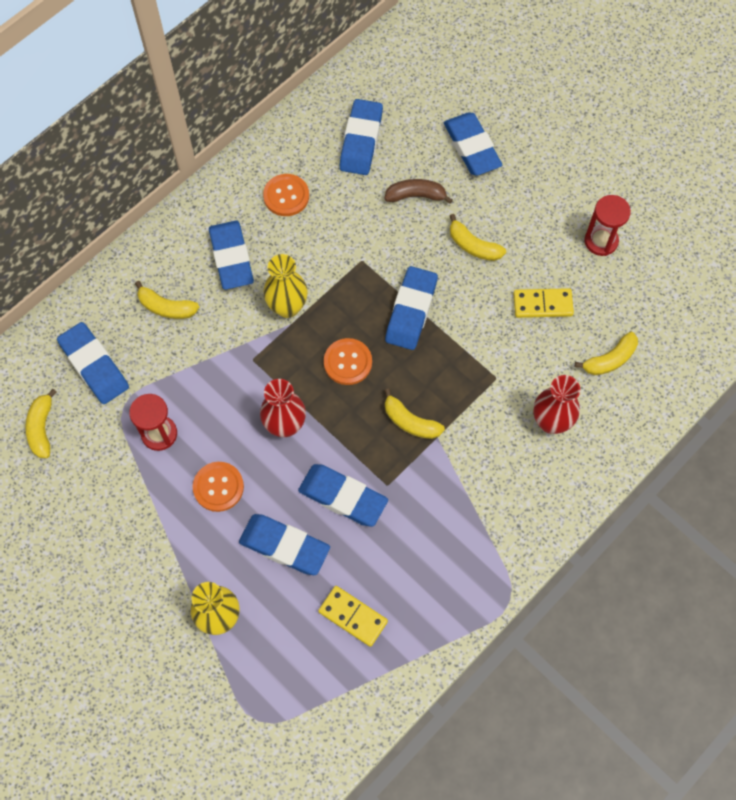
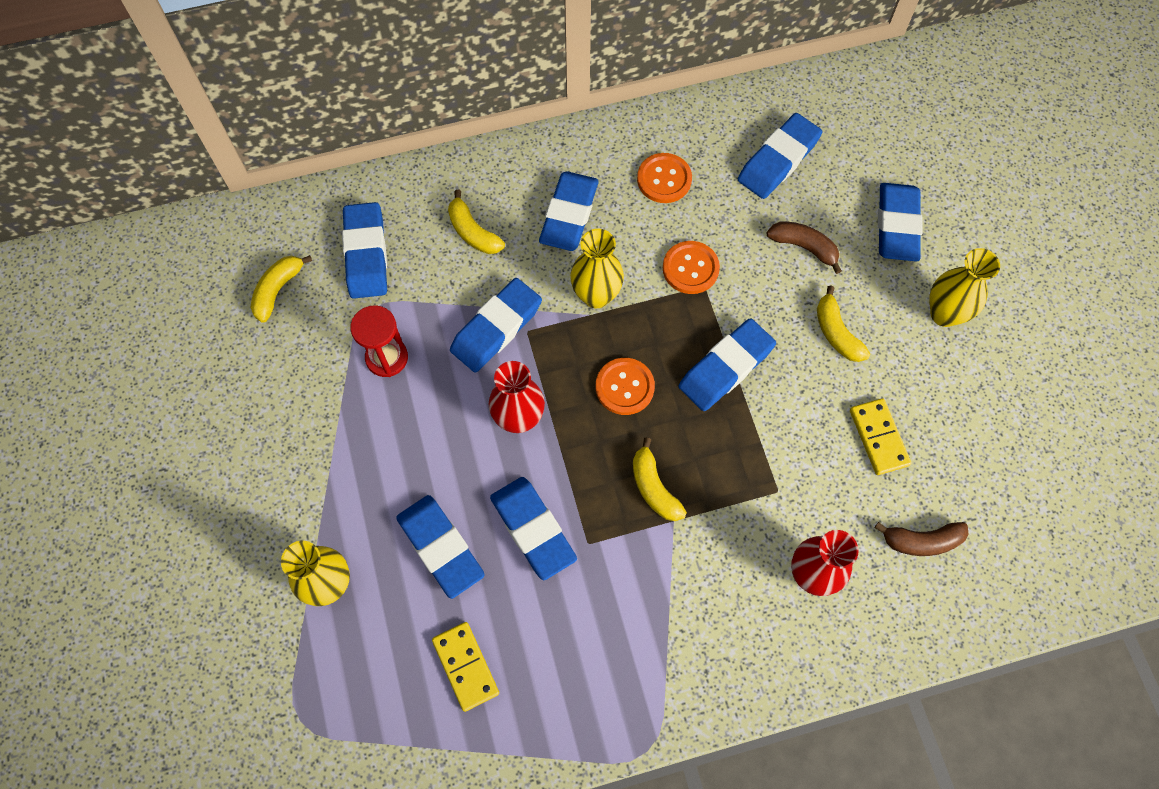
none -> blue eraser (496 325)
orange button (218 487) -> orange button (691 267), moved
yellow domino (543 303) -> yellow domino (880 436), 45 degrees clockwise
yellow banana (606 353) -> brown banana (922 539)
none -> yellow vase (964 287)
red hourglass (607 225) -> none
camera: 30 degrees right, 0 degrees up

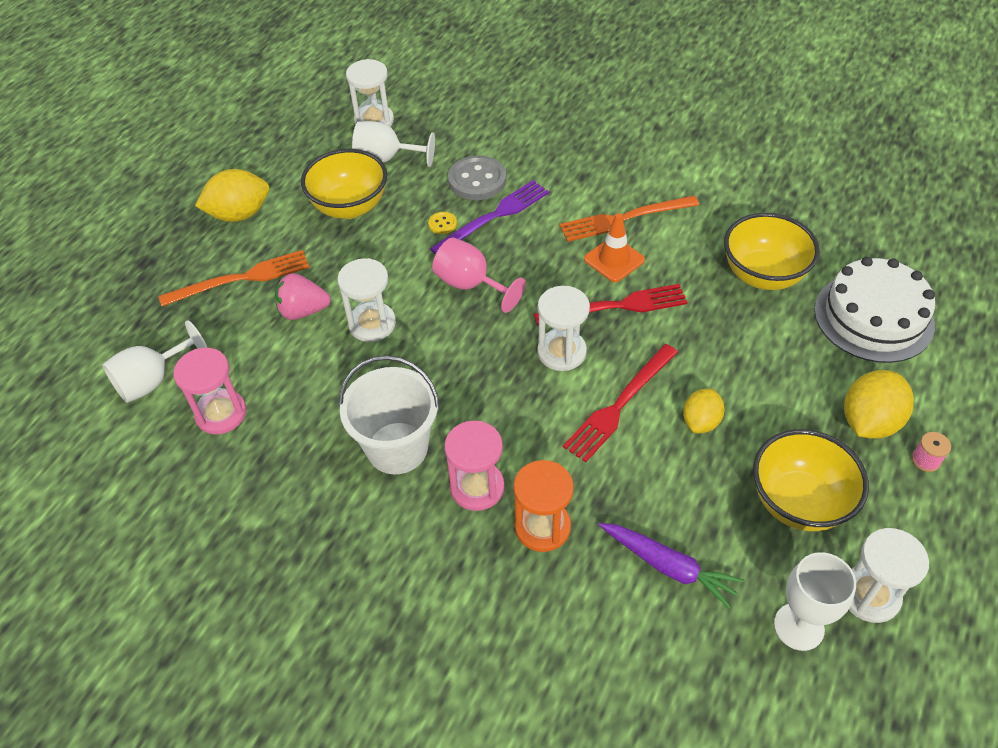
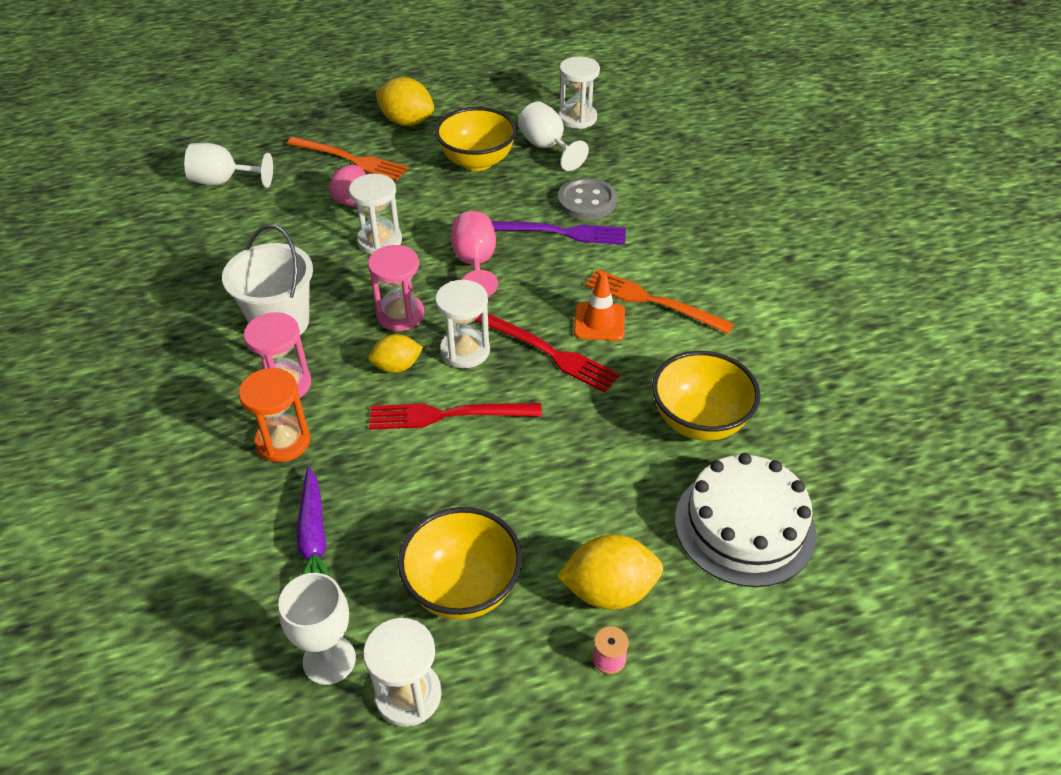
pink hourglass (209 391) -> pink hourglass (396 288), moved
yellow lemon (704 411) -> yellow lemon (395 353), moved
yellow button (442 223) -> none
camera: 45 degrees right, 5 degrees down

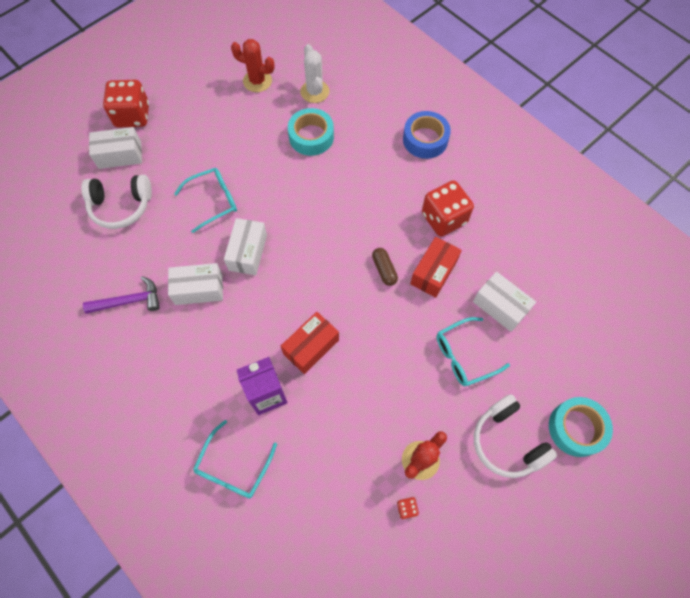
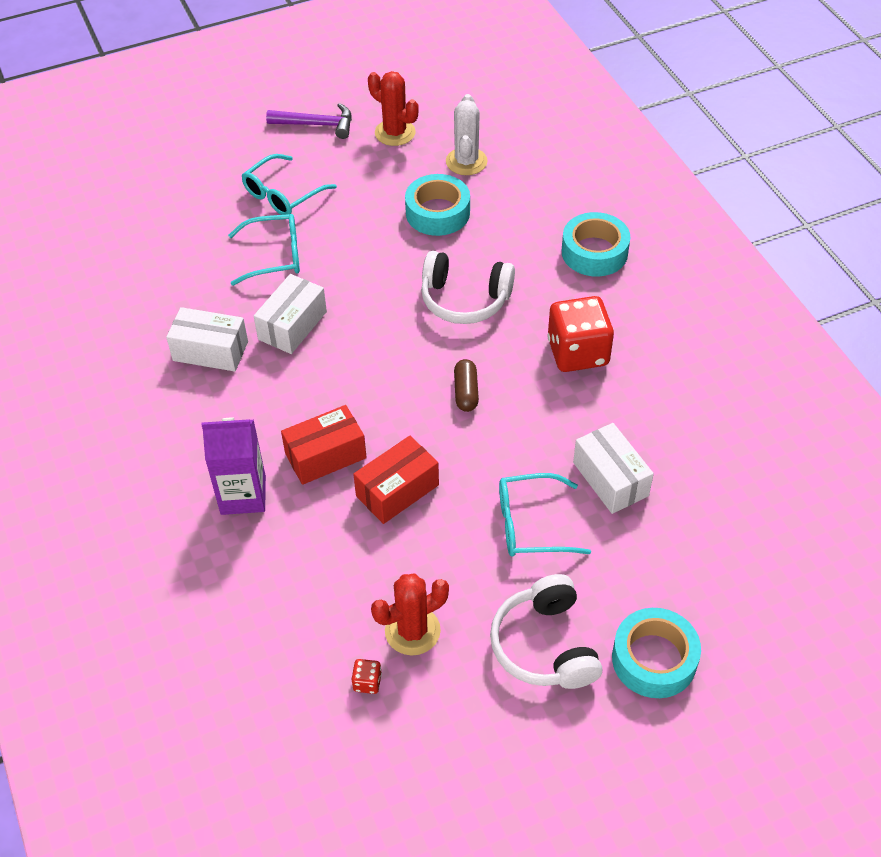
turquoise glasses (235 459) -> turquoise glasses (289 184), moved
purple hammer (121 295) -> purple hammer (309 121), moved
red box (436 267) -> red box (396 480), moved
white headphones (117 202) -> white headphones (468 287), moved
blue tape (427 135) -> turquoise tape (596 244)
white box (115 148) -> none
red dice (126 104) -> none
camera: 20 degrees right, 15 degrees down

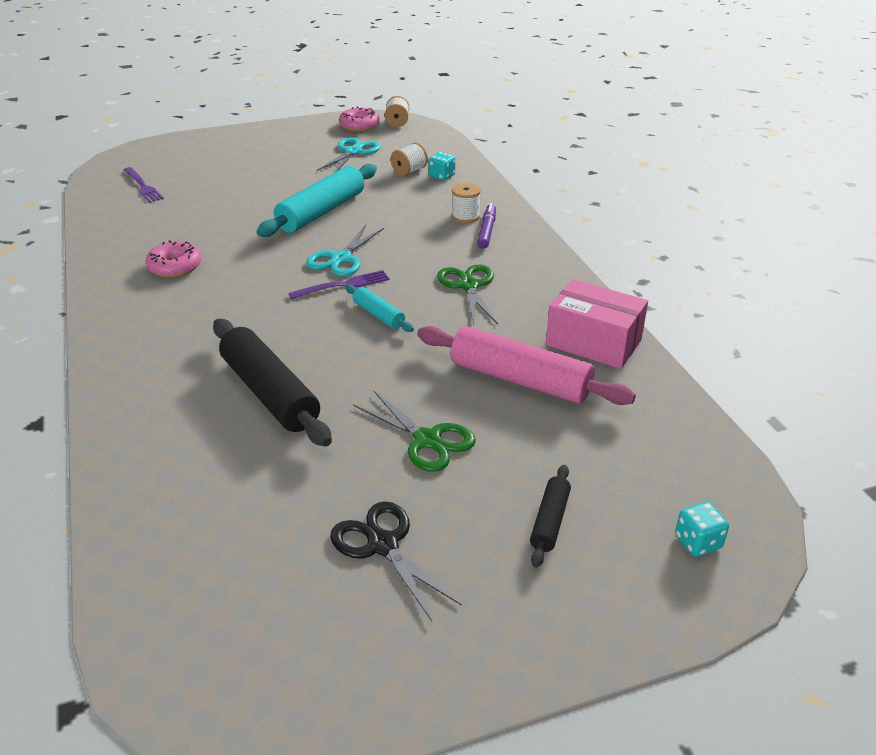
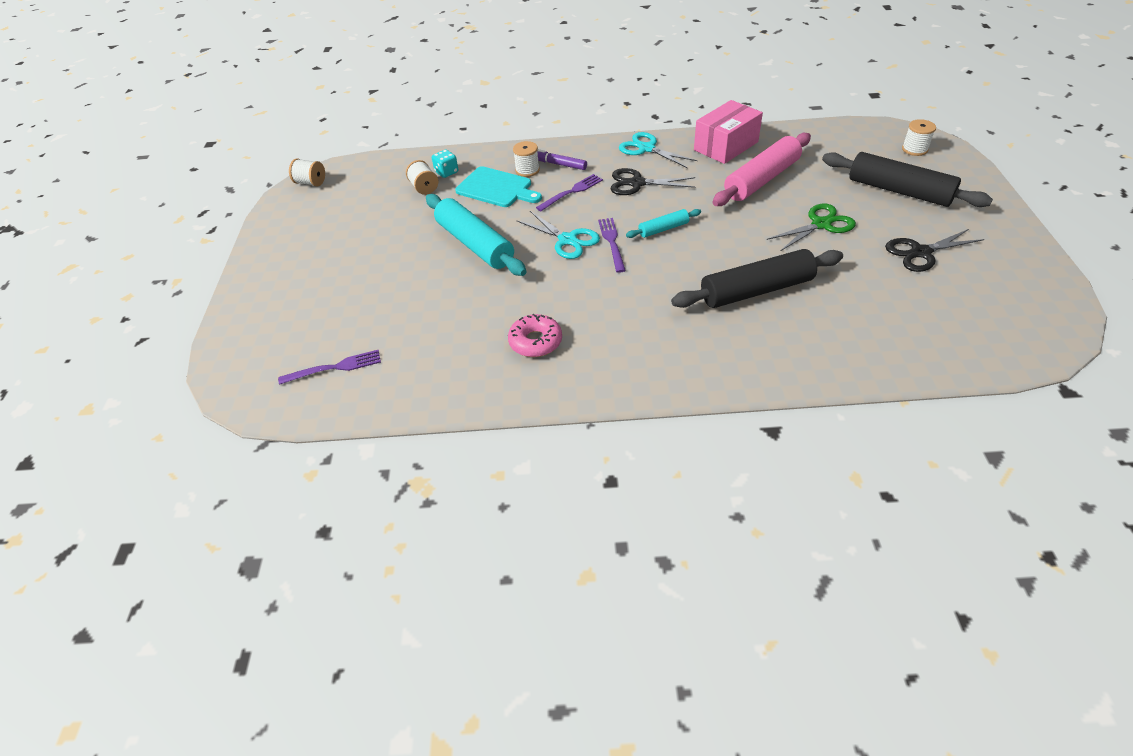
none -> turquoise cutting board (498 186)
none -> purple fork (569 192)
green scissors (467 295) -> black scissors (653 181)
turquoise scissors (349 154) -> turquoise scissors (658 150), moved
black rolling pin (550 516) -> black rolling pin (907 179), x2.00
turquoise dice (702 529) -> white spool (919 137)
pink donut (359 119) -> none
camera: 70 degrees left, 10 degrees up

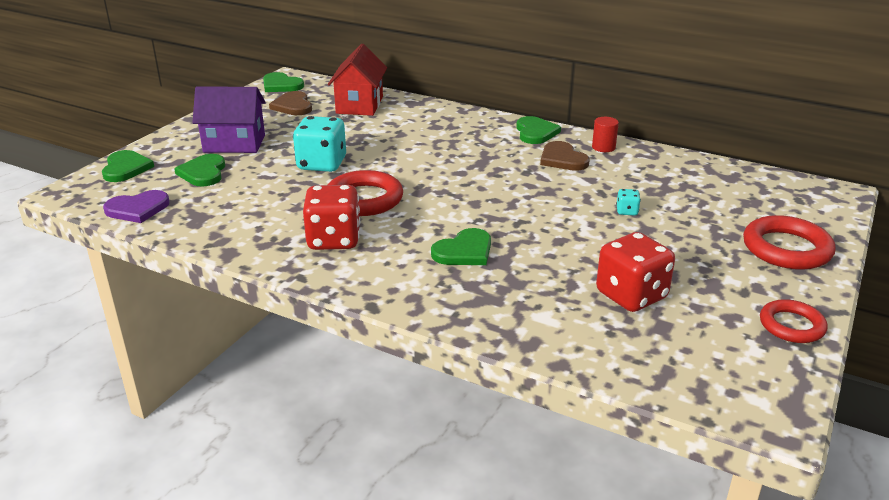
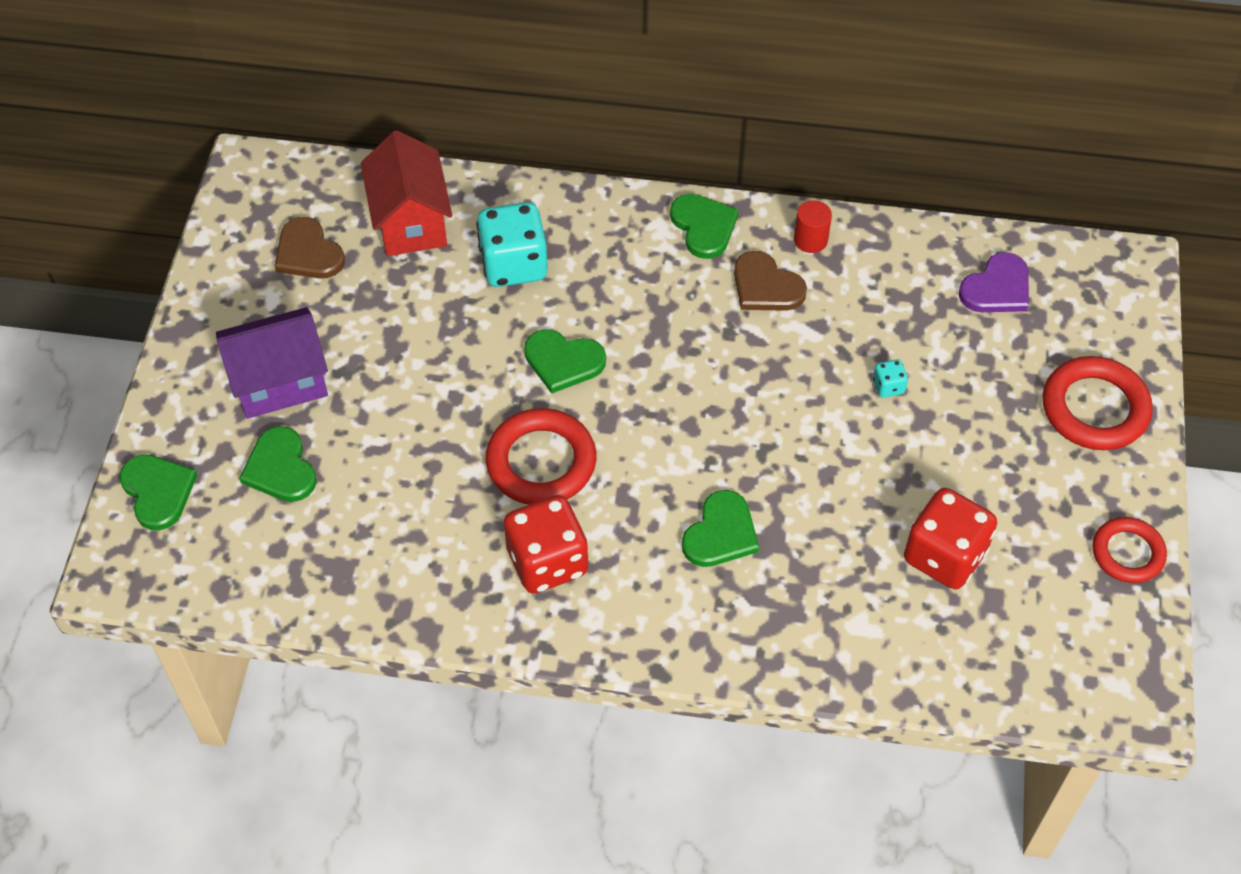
turquoise dice (319 144) -> turquoise dice (512 244), moved
green heart (283 82) -> green heart (565 361), moved
purple heart (136 206) -> purple heart (994 282), moved
camera: 20 degrees left, 25 degrees up

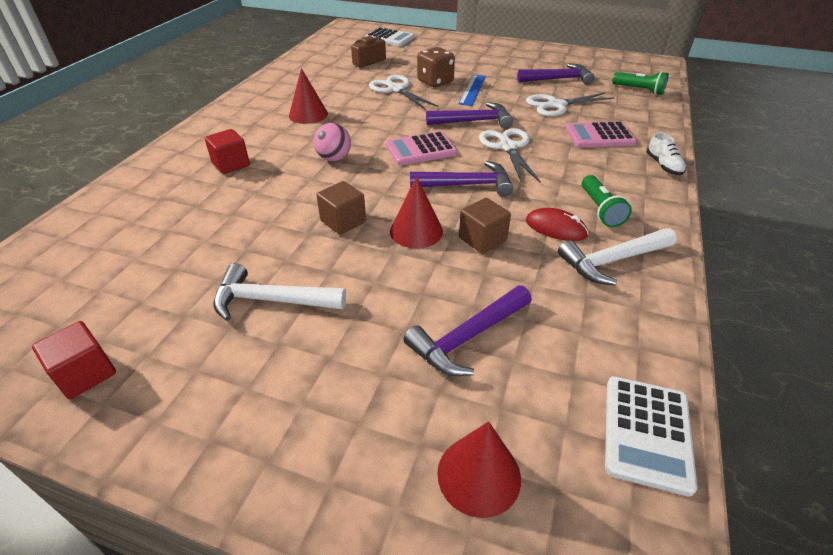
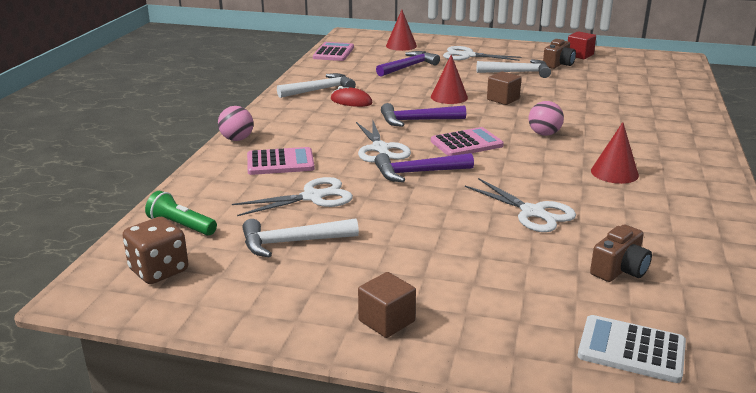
brown dice (436 67) -> brown dice (155 250), moved
white shoe (666 153) -> pink ball (236 123)
purple hammer (555 74) -> white hammer (300 237)
white calculator (651 436) -> pink calculator (333 51)
brown cube (485 226) -> brown cube (387 305), moved
none -> white scissors (482 53)
none -> brown camera (559 54)
red cube (227 151) -> none
blue ruler (472 90) -> none
green flashlight (607 201) -> none
camera: 175 degrees right, 15 degrees down

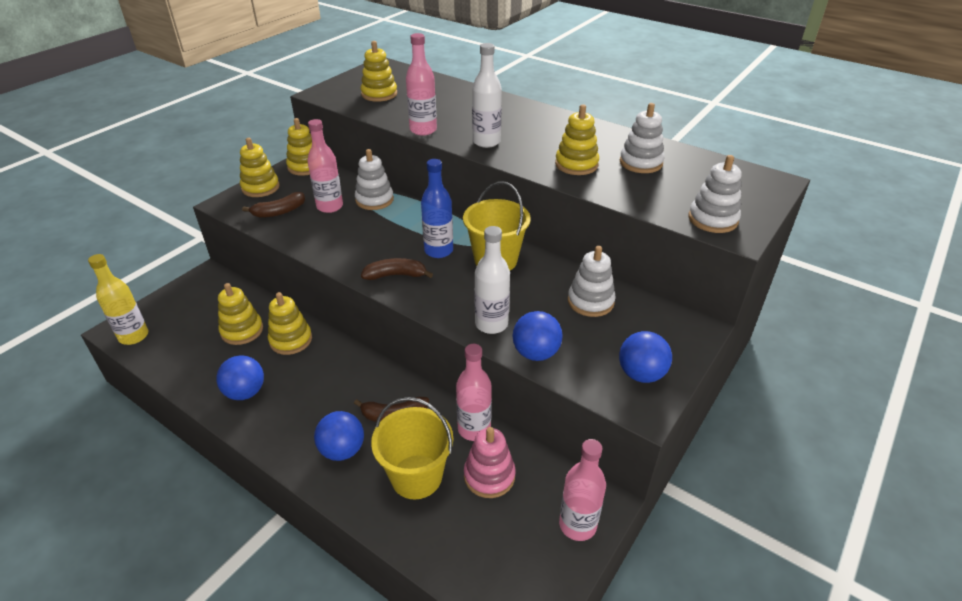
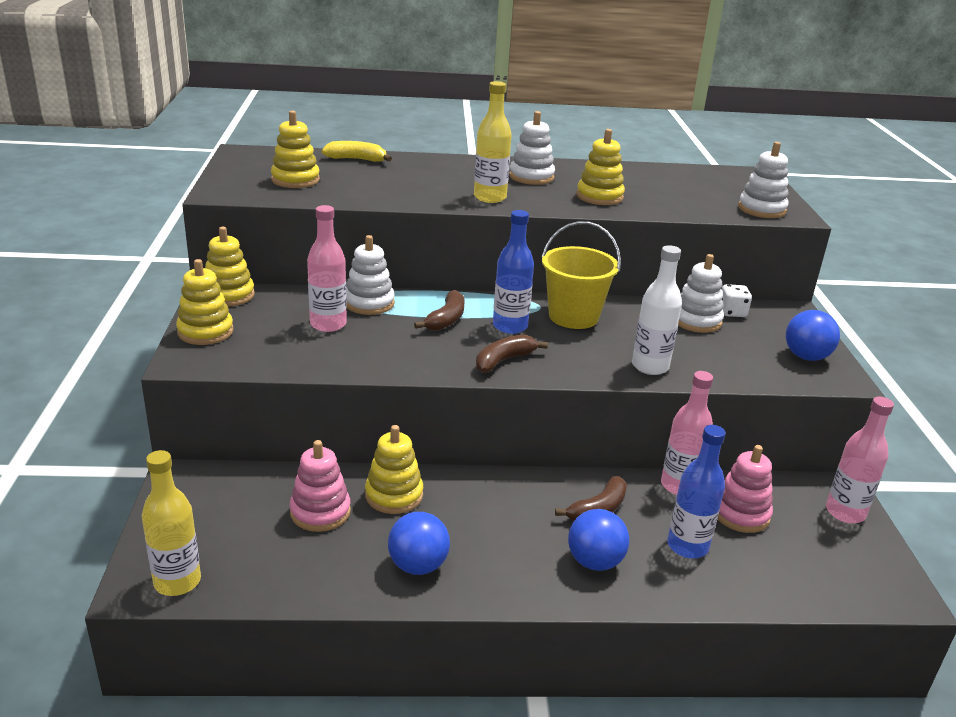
yellow stacking toy (240 314) -> pink stacking toy (320 486)
none -> yellow banana (357 151)
brown banana (273 205) -> brown banana (439 310), moved
white bottle (487 95) -> yellow bottle (493 142)
white stacking toy (642 138) -> white stacking toy (532 148), moved
yellow bucket (412 448) -> blue bottle (696 492)
none -> white dice (737 300)
pink bottle (421 84) -> none
blue ball (538 336) -> none
camera: 40 degrees left, 10 degrees down

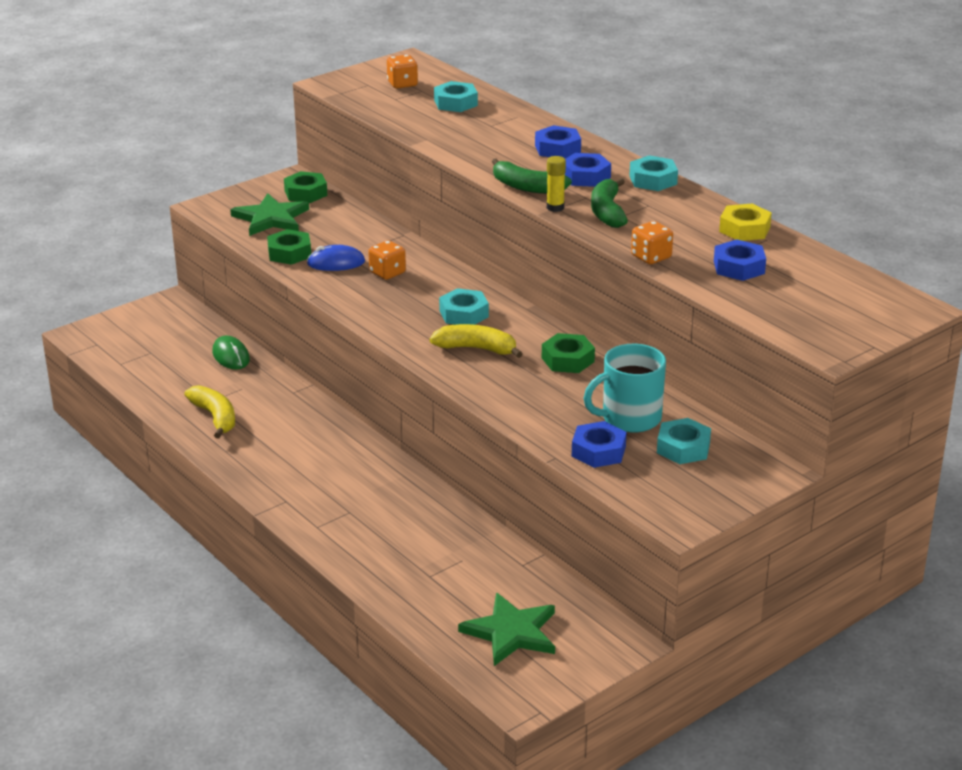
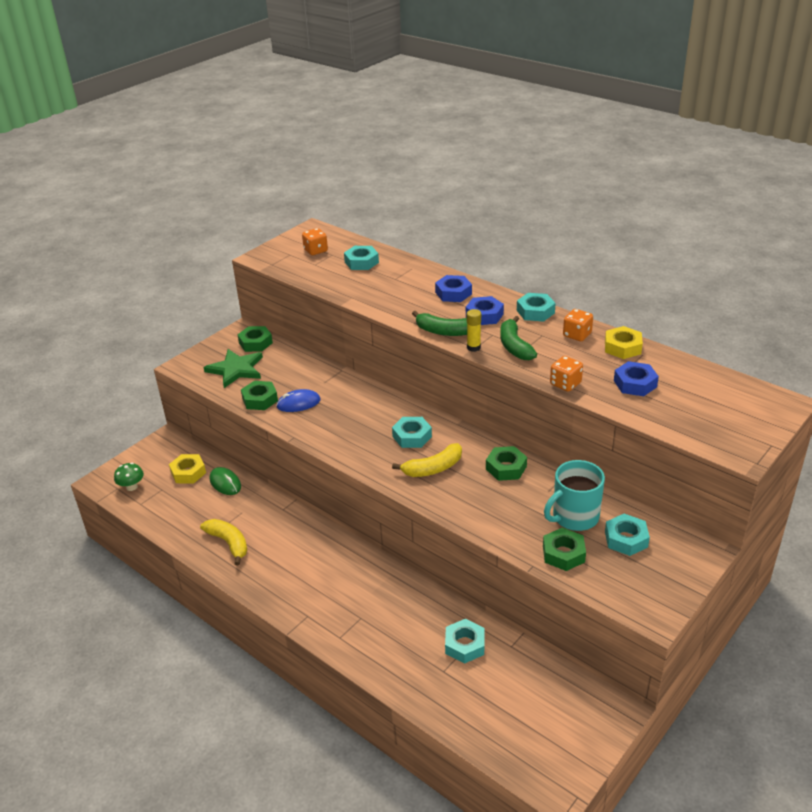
none -> green mushroom (129 477)
none -> yellow nut (187 468)
yellow banana (476 341) -> yellow banana (427 460), 150 degrees clockwise
none -> turquoise nut (464 641)
blue nut (599 444) -> green nut (564 549)
orange dice (387 260) -> orange dice (578 325), moved
green star (506 629) -> none
camera: 10 degrees left, 5 degrees up

